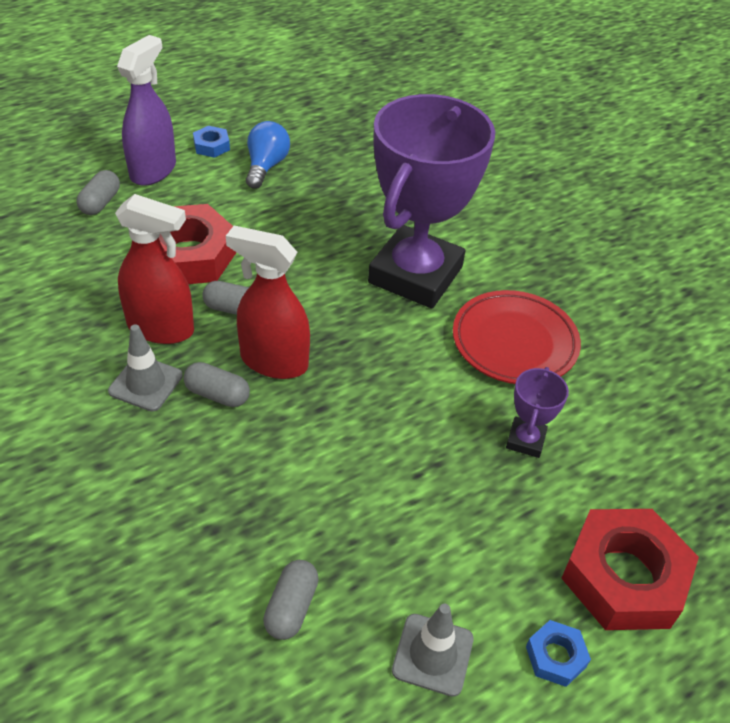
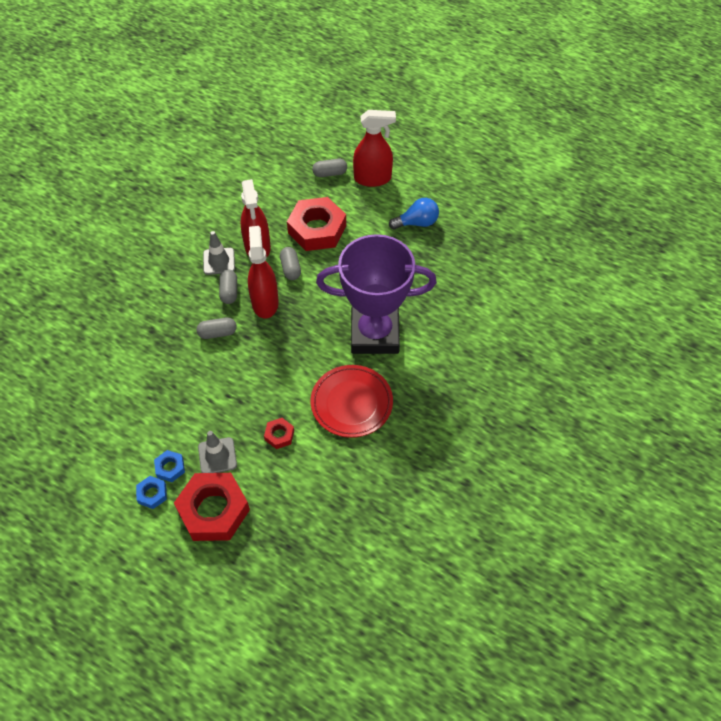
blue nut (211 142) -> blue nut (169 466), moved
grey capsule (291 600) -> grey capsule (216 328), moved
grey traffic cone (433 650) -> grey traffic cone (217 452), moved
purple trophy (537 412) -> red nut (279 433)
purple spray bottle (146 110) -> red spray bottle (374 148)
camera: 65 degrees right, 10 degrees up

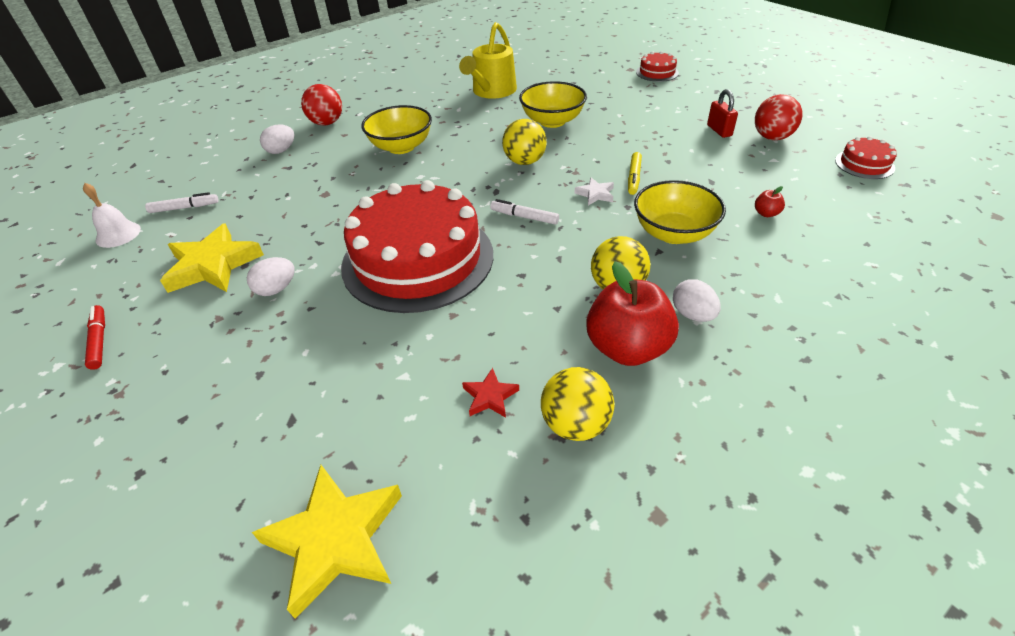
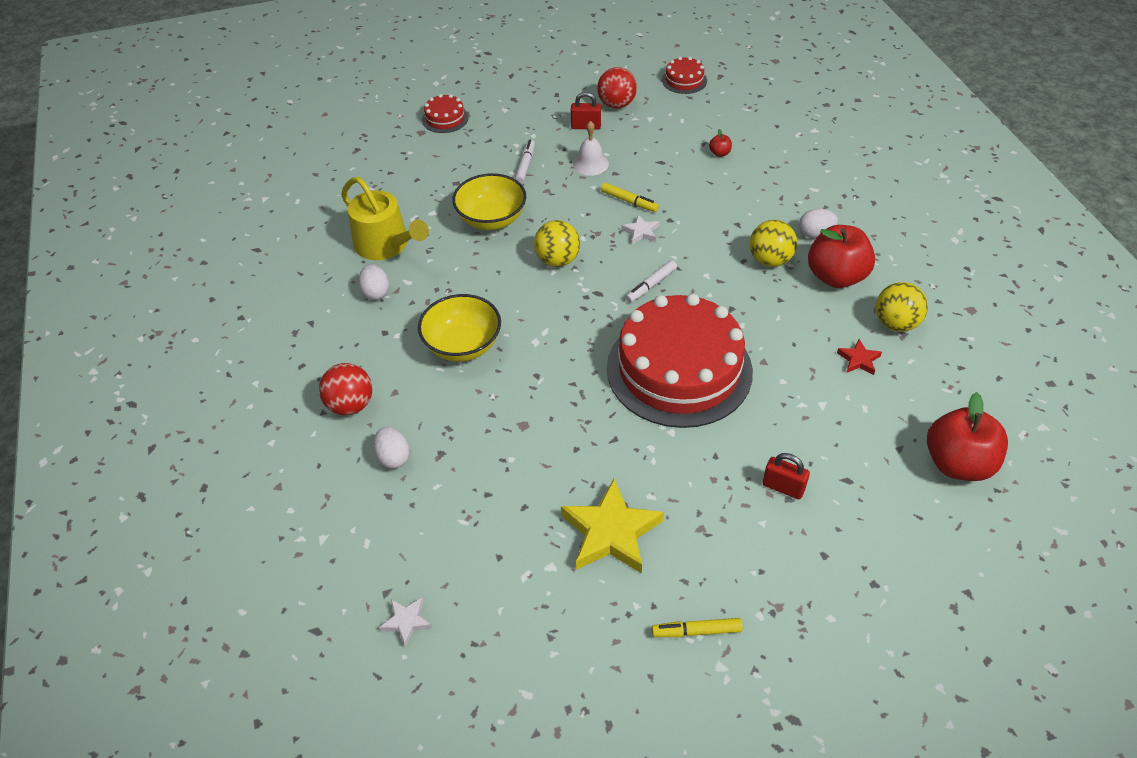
white egg (271 276) -> white egg (373 282), moved
none -> white star (405 622)
white marker (182 202) -> white marker (525 161), moved
white bell (112 215) -> white bell (591 148), moved
red marker (95 337) -> yellow marker (697 627)
none -> red padlock (786 476)
yellow star (327 542) -> red apple (967 436)
yellow bowl (680 212) -> none
camera: 70 degrees left, 5 degrees up

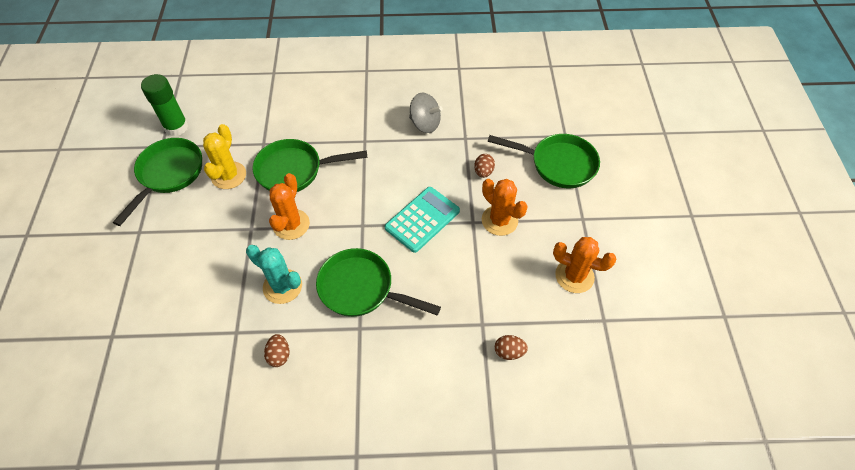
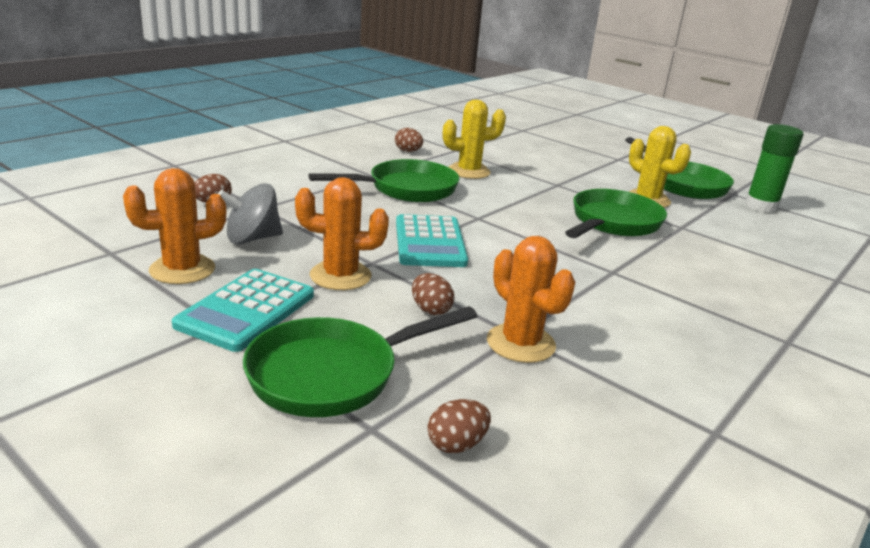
none -> turquoise calculator (243 310)
grey spinning top (426 113) -> grey spinning top (250 213), moved
none -> brown egg (459 426)
turquoise cactus (274 274) -> yellow cactus (474 139)
orange cactus (289 206) -> orange cactus (531 299), moved
camera: 130 degrees right, 30 degrees down

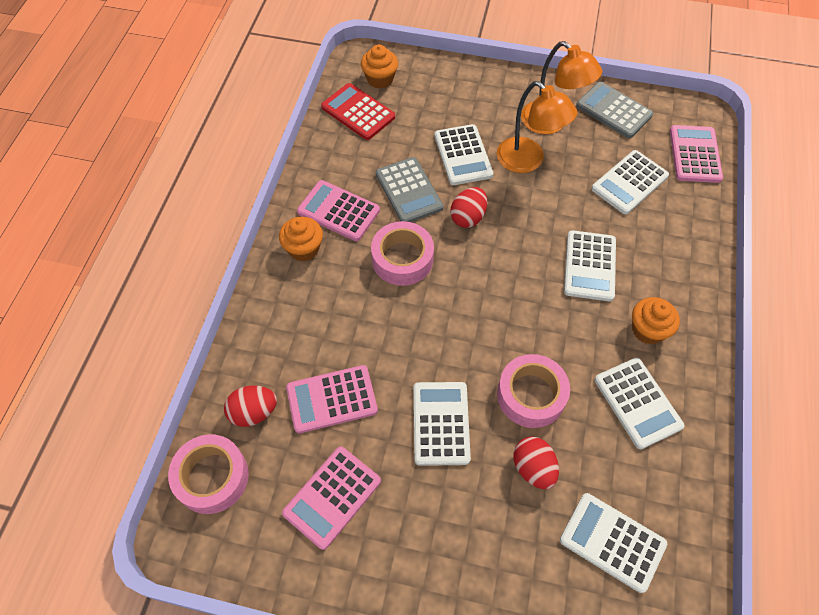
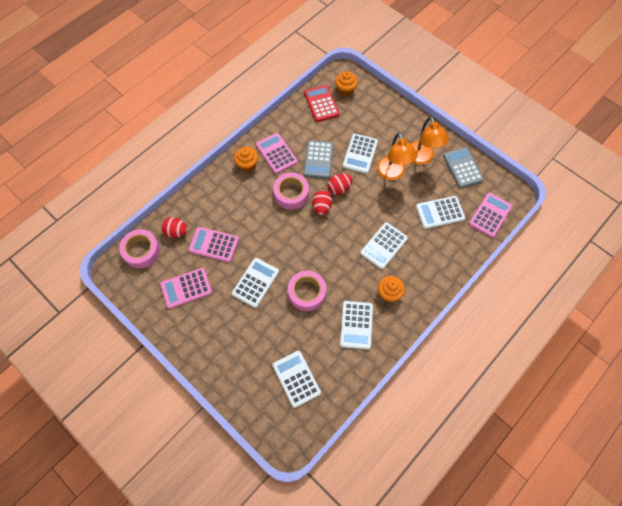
red egg (536 463) -> red egg (322 202), moved
camera: 30 degrees right, 5 degrees up

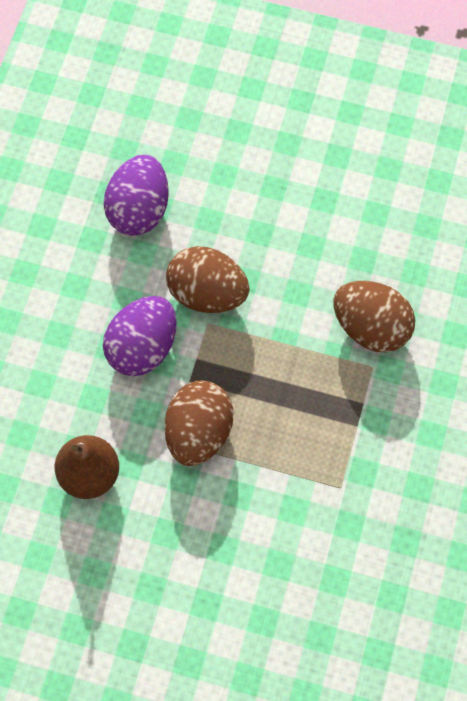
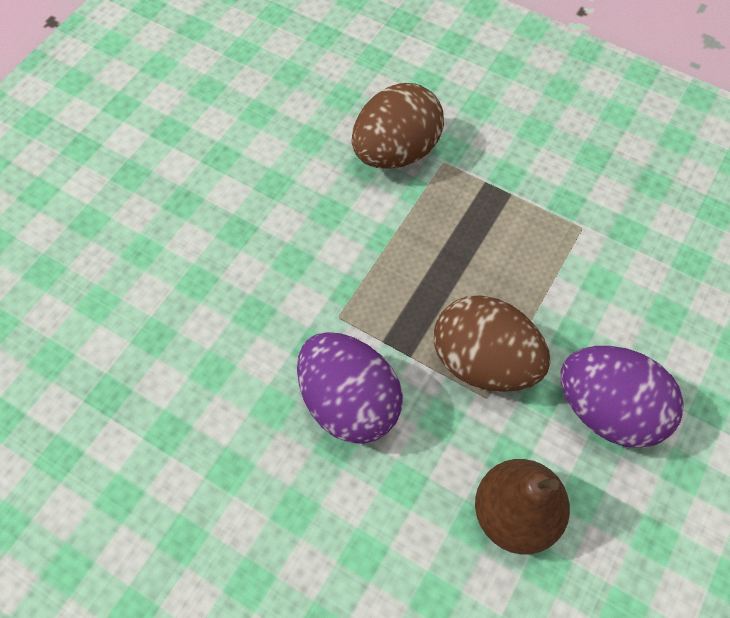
purple egg (136 195) -> purple egg (622 397), moved
brown egg (207 279) -> none
camera: 75 degrees left, 5 degrees down

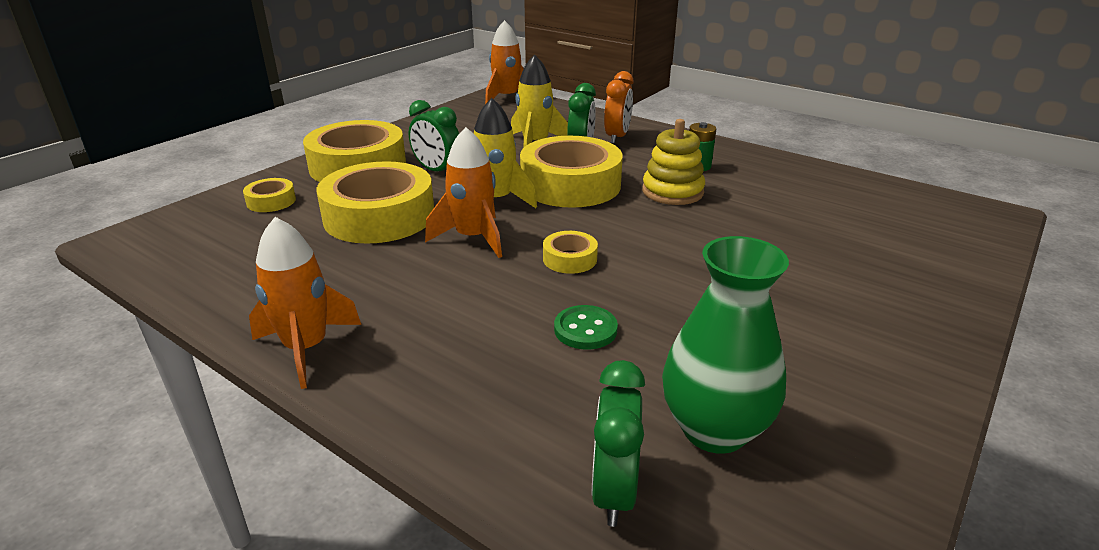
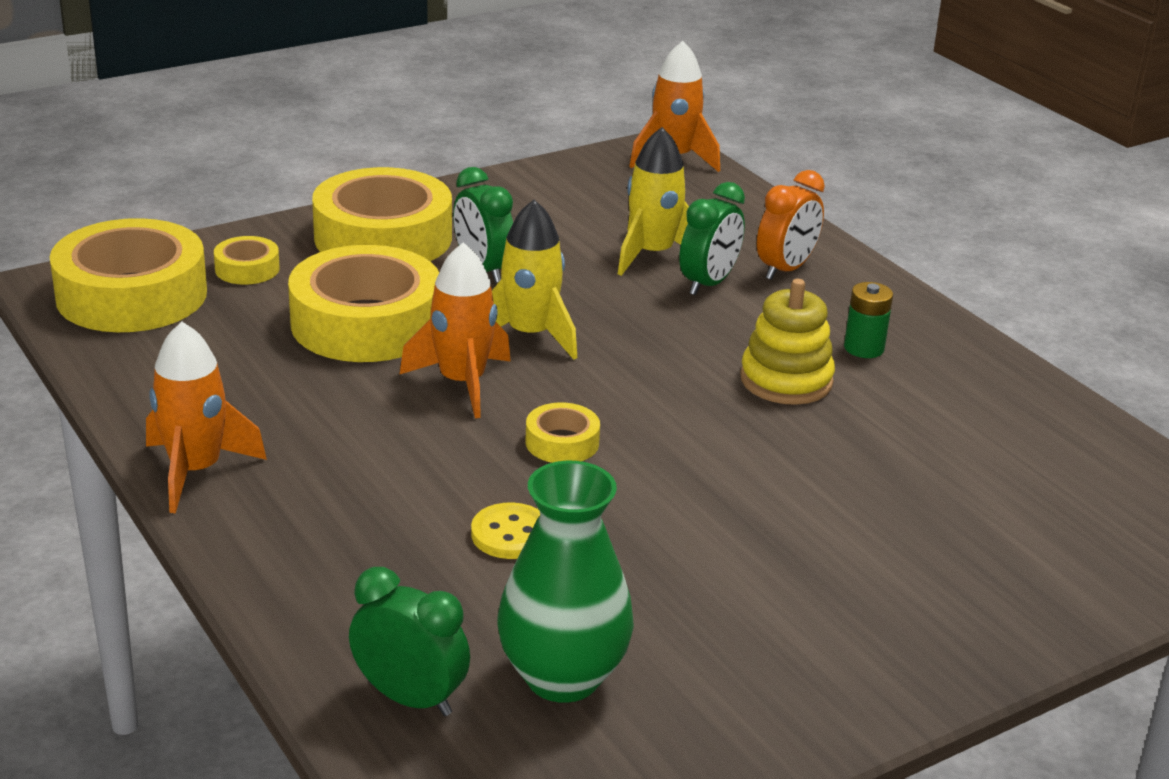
yellow tape (571 172) -> yellow tape (128 275), moved
green clock (618 443) -> green clock (409 641), 90 degrees clockwise
green button (586 327) -> yellow button (505 531)
camera: 20 degrees right, 0 degrees up

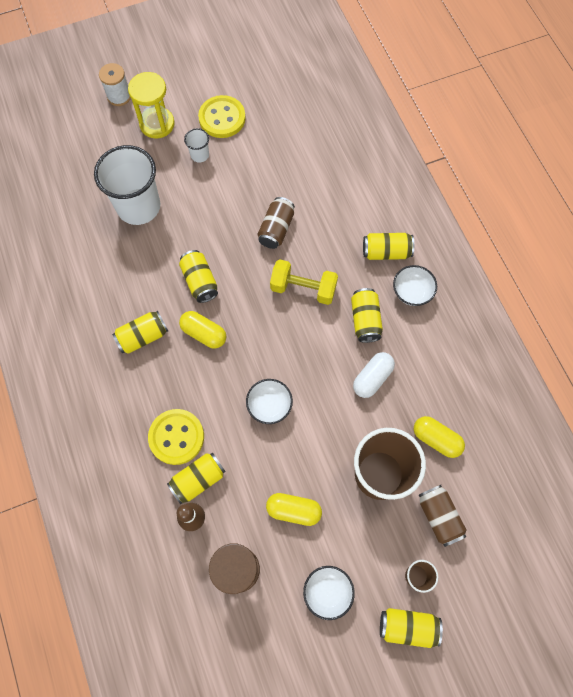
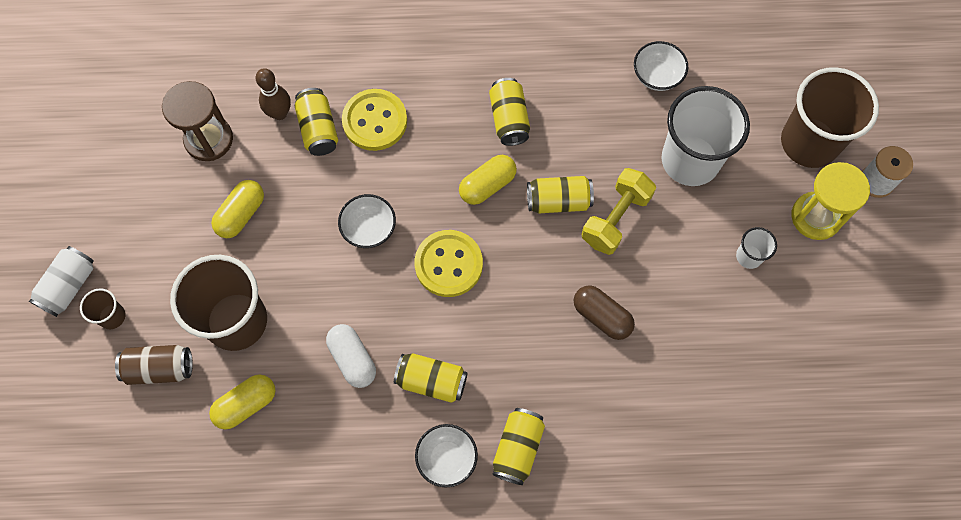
yellow can (411 628) -> white can (61 281)
yellow button (222 116) -> yellow button (449 263), moved
brown can (276 223) -> brown capsule (604 312)
yellow dumbbell (304 282) -> yellow dumbbell (619 211), moved
white bowl (329 593) -> white bowl (661 66), moved
none -> brown cup (830 117)
camera: 110 degrees right, 0 degrees up

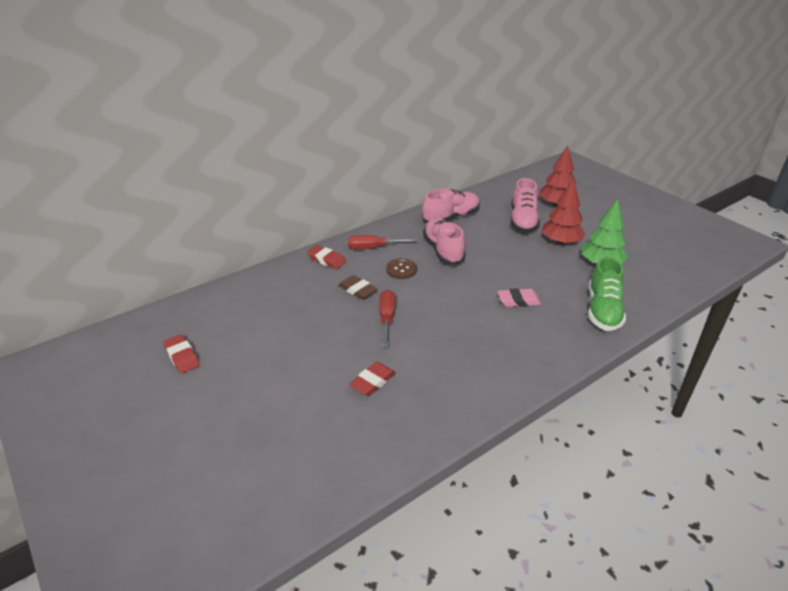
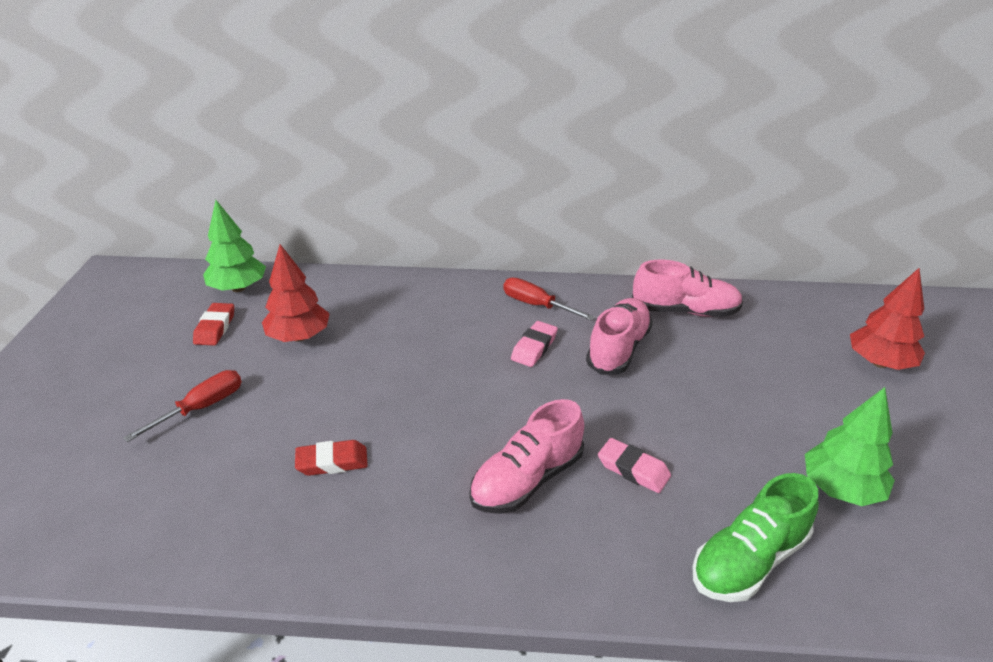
red screwdriver (387 318) -> red screwdriver (182 406), moved
none -> green tree (234 246)
red tree (563 212) -> red tree (296 293), moved
pink shoe (525 205) -> pink shoe (526 456), moved
brown button (401 269) -> pink eraser (534 344)
red eraser (326 257) -> none
brown eraser (358 287) -> none
camera: 40 degrees right, 0 degrees up

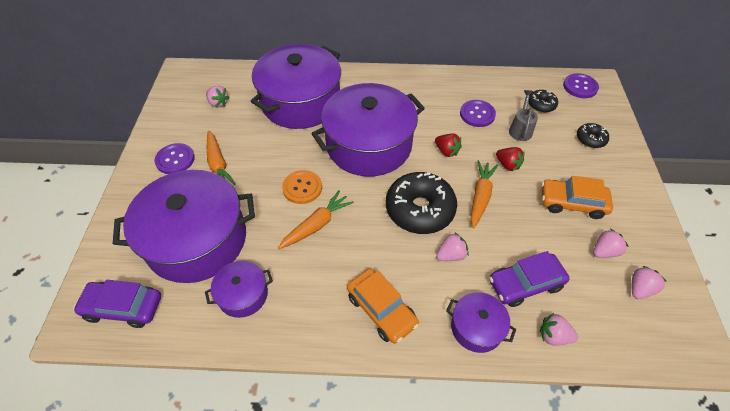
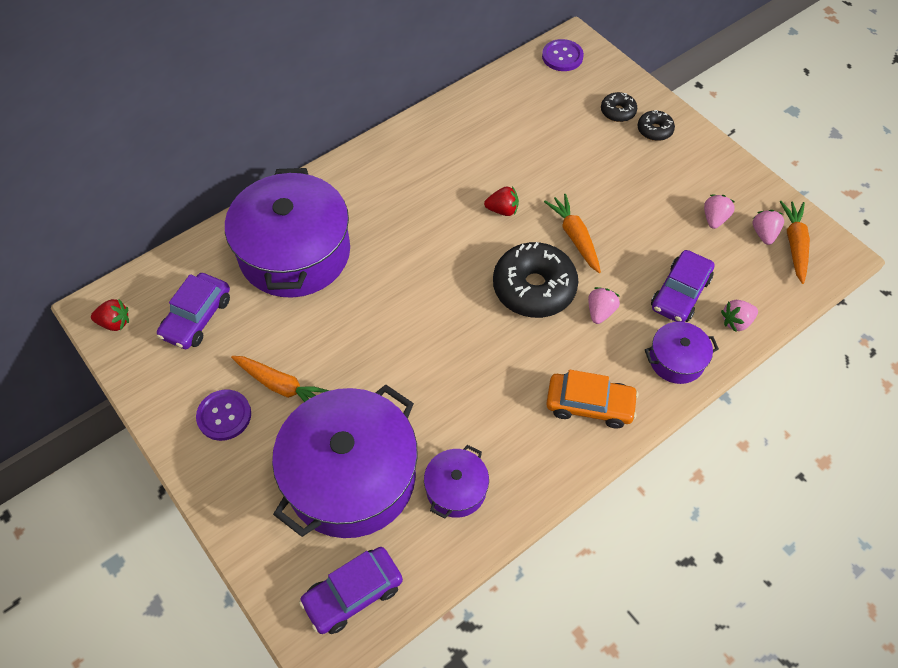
red strawberry (510 159) -> red strawberry (110 315), moved
pink strawberry (218 97) -> purple car (193 311)
black donut (543 101) -> black donut (656 125), moved
orange carrot (316 219) -> orange carrot (795 242), moved
orange button (302 187) -> none
purple pot (368 130) -> none
purple button (478 113) -> none
grey watering can (523 115) -> none
orange car (577 197) -> none
camera: 40 degrees left, 5 degrees up

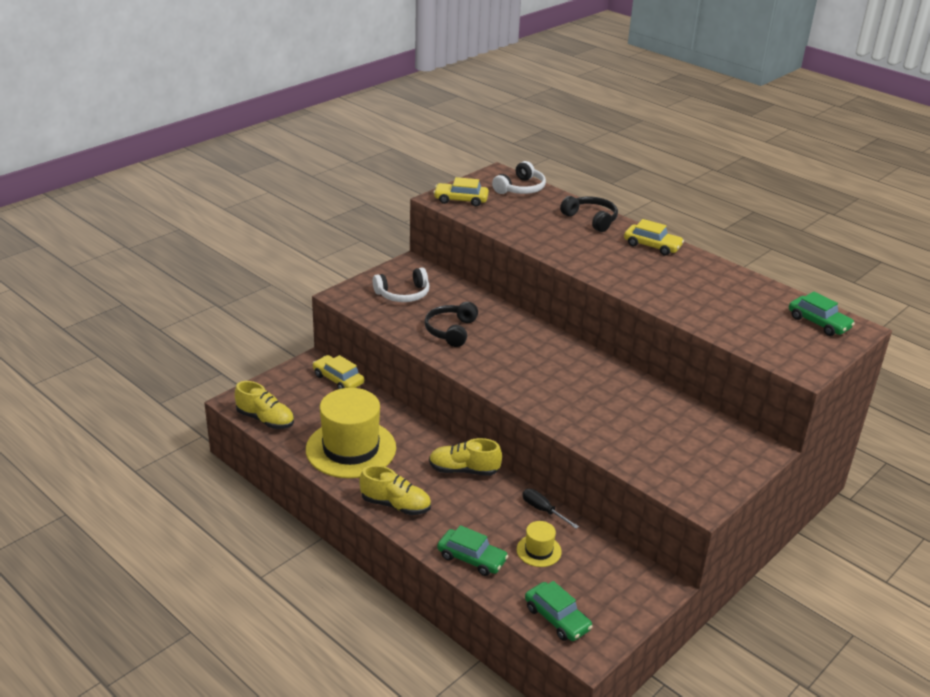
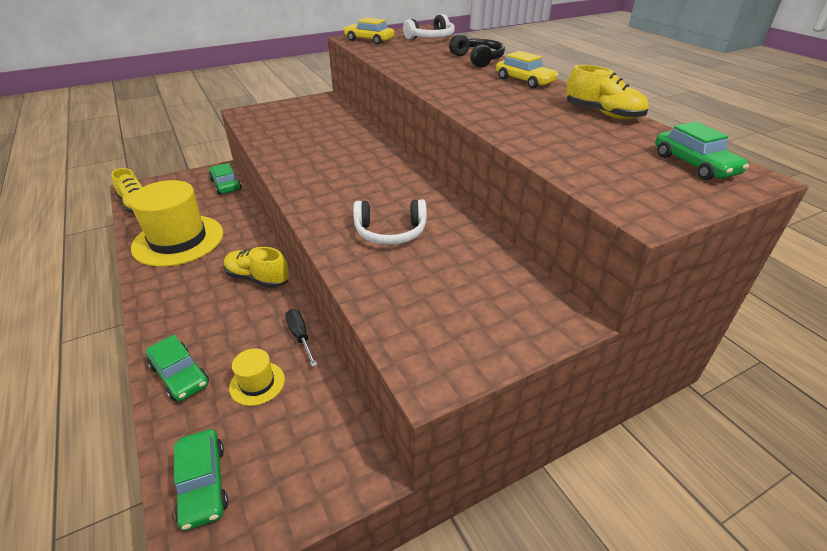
yellow car (338 372) -> green car (225 179)
white headphones (401 284) -> white headphones (390 222), moved
yellow shoe (395 490) -> yellow shoe (607 92), moved
black headphones (451 324) -> none
camera: 20 degrees right, 5 degrees up

